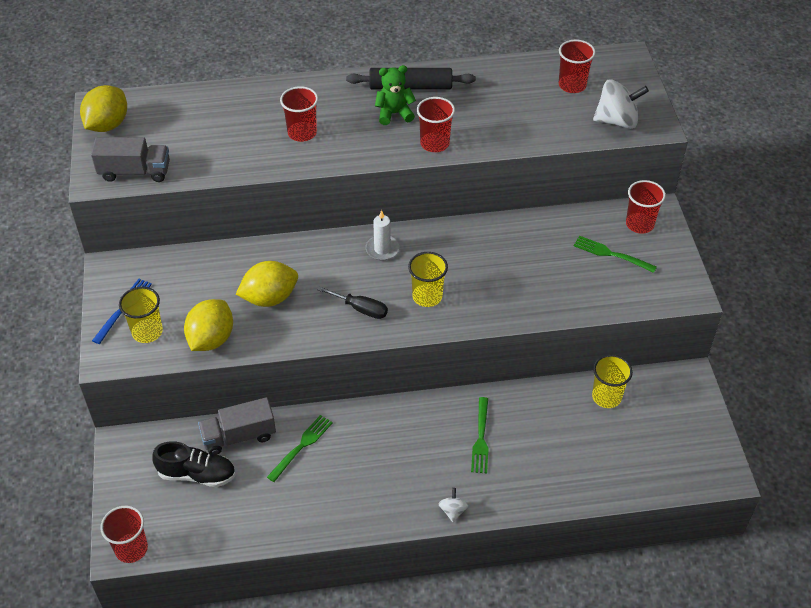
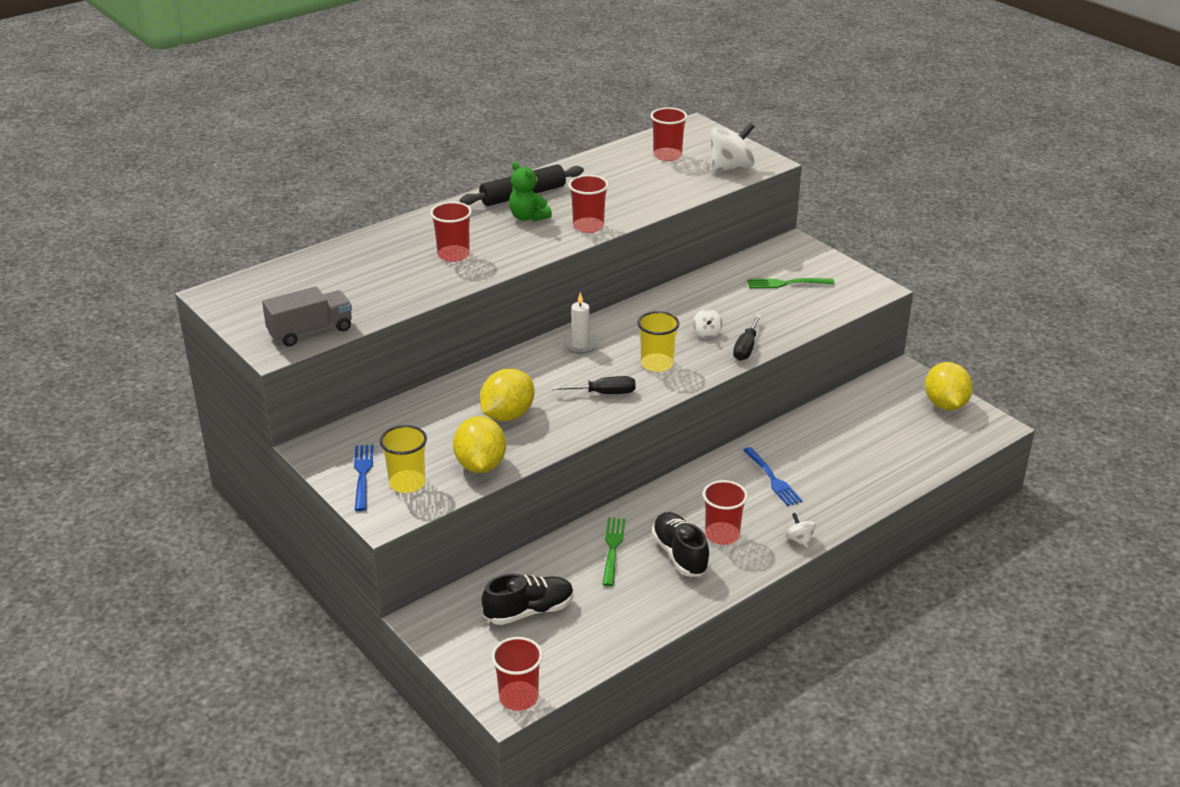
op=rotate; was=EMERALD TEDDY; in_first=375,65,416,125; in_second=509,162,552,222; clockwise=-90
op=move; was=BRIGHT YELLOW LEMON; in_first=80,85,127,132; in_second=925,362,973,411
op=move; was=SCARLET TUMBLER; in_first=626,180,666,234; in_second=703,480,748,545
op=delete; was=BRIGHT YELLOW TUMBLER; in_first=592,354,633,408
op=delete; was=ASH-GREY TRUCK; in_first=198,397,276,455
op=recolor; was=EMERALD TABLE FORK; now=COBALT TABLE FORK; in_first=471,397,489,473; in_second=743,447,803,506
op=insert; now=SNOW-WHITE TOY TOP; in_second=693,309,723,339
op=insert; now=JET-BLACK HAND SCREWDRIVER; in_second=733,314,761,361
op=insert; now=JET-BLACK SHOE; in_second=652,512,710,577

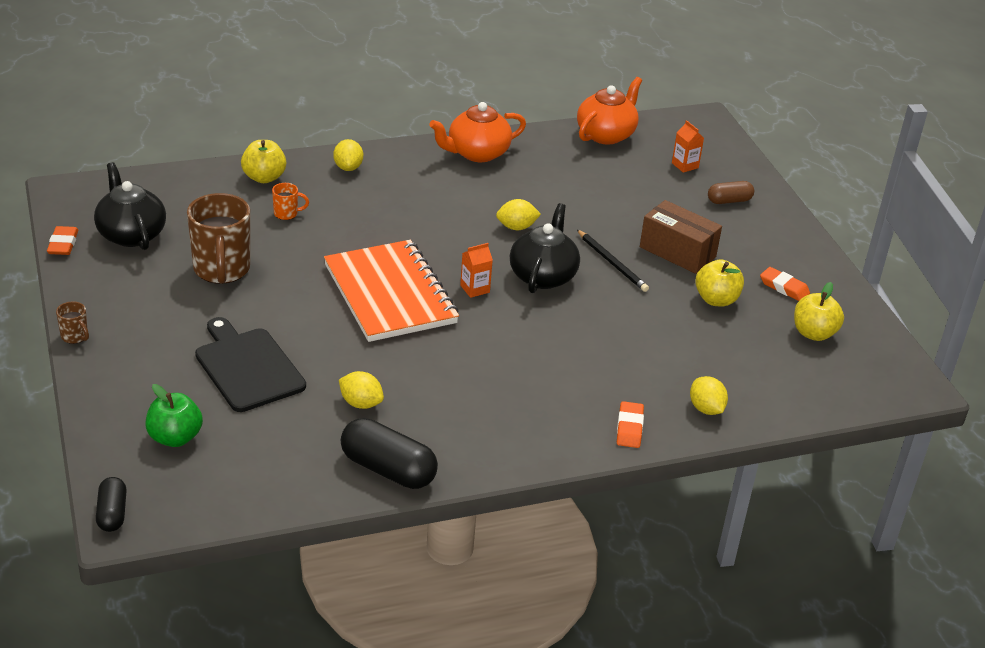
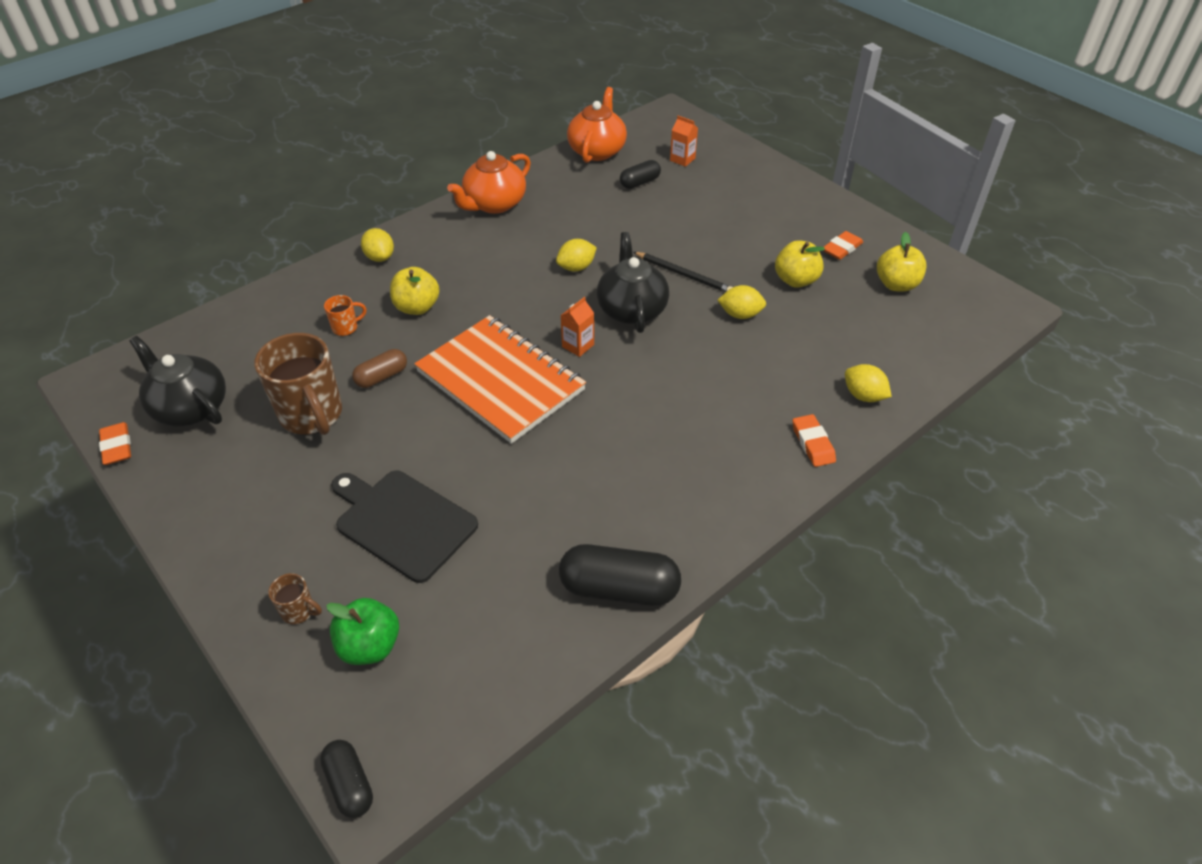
op=move; was=BRIGHT YELLOW APPLE; in_first=241,140,286,183; in_second=390,267,439,315
op=move; was=RUSSET CAPSULE; in_first=708,181,754,204; in_second=352,349,407,388
op=delete; was=RUSSET PACKAGE; in_first=640,200,722,274
op=rotate; was=BRIGHT ORANGE PENCIL ERASER; in_first=760,267,810,301; in_second=823,231,863,260; clockwise=-60
op=move; was=RUSSET MUG; in_first=56,301,89,344; in_second=268,573,322,624
op=move; was=BRIGHT YELLOW LEMON; in_first=339,371,384,409; in_second=717,285,766,319
op=insert; now=JET-BLACK CAPSULE; in_second=620,160,661,189

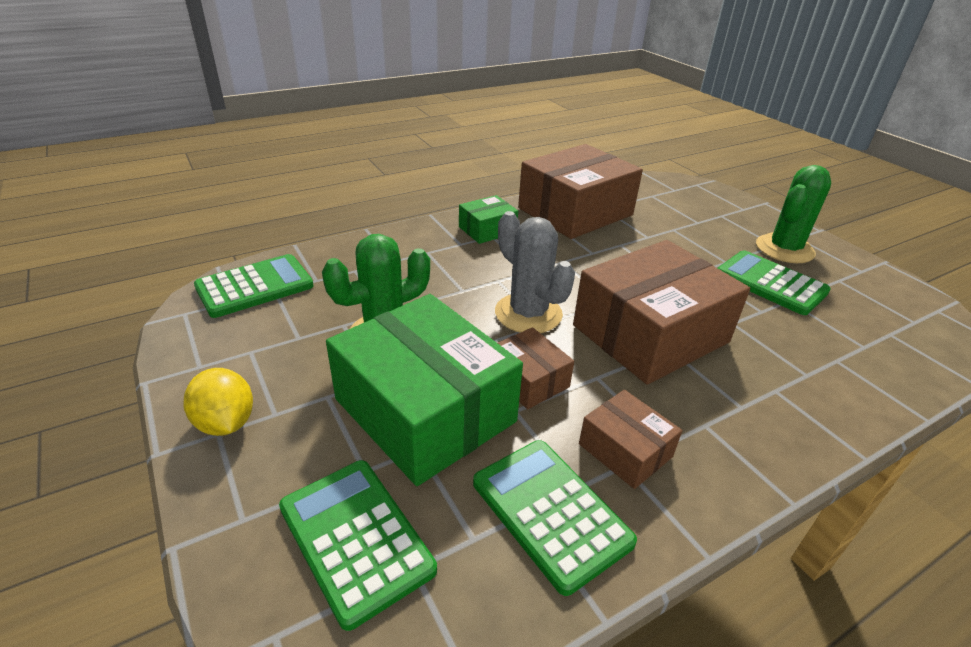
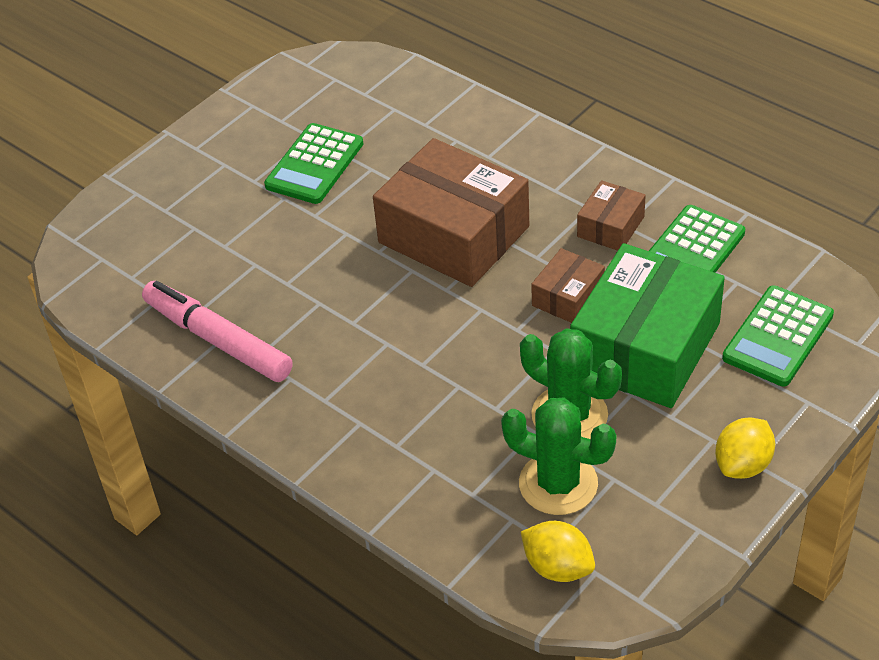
op=replace; was=RUSSET PACKAGE; now=PINK MARKER PEN; in_first=518,144,643,239; in_second=142,281,293,382
op=move; was=EMERALD PRICKLY PLANT; in_first=756,165,831,263; in_second=501,398,617,515
op=delete; was=EMERALD PACKAGE; in_first=459,195,518,244
op=delete; was=ASH-GREY PRICKLY PLANT; in_first=495,211,575,333
op=replace; was=EMERALD CALCULATOR; now=BRIGHT YELLOW LEMON; in_first=194,254,314,318; in_second=521,521,595,582

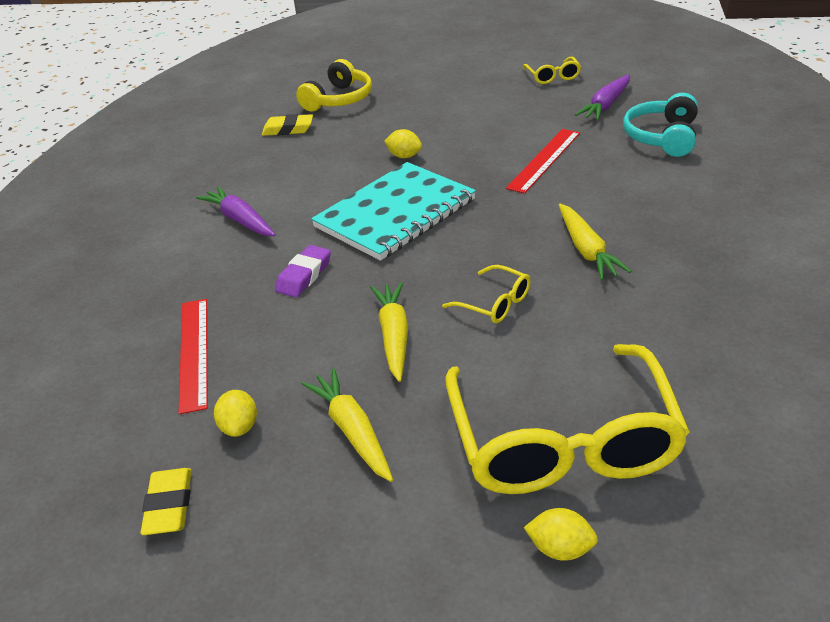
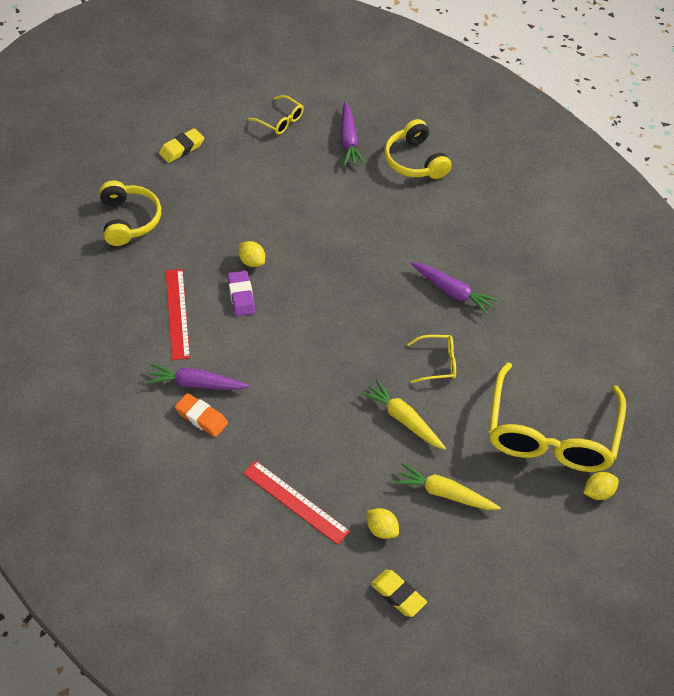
op=recolor; was=TEAL HEADSET; now=BRIGHT YELLOW HEADSET; in_first=623,93,698,157; in_second=384,119,452,179
op=move; was=BRIGHT YELLOW PENCIL ERASER; in_first=262,114,313,136; in_second=159,128,204,163
op=rotate; was=BRIGHT YELLOW LEMON; in_first=384,129,422,158; in_second=238,241,265,267; clockwise=60
op=move; was=SCARLET STRAIGHTEDGE; in_first=506,129,580,194; in_second=166,269,190,360
op=delete; was=TEAL NOTEPAD; in_first=311,162,476,261
op=recolor; was=BRIGHT YELLOW TOY CARROT; now=PURPLE TOY CARROT; in_first=559,204,631,280; in_second=411,262,498,315
op=move; was=PURPLE PENCIL ERASER; in_first=275,245,331,297; in_second=227,271,255,316
op=rotate; was=BRIGHT YELLOW SPECTACLES; in_first=445,344,690,494; in_second=489,363,626,472; clockwise=60
op=insert; now=BRIGHT ORANGE PENCIL ERASER; in_second=175,393,228,437

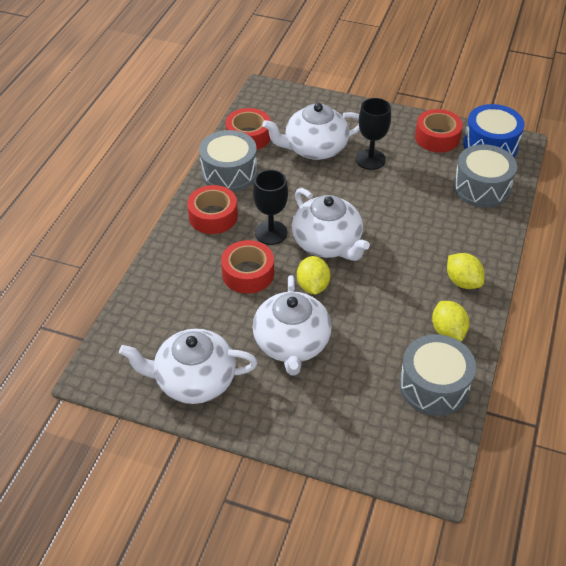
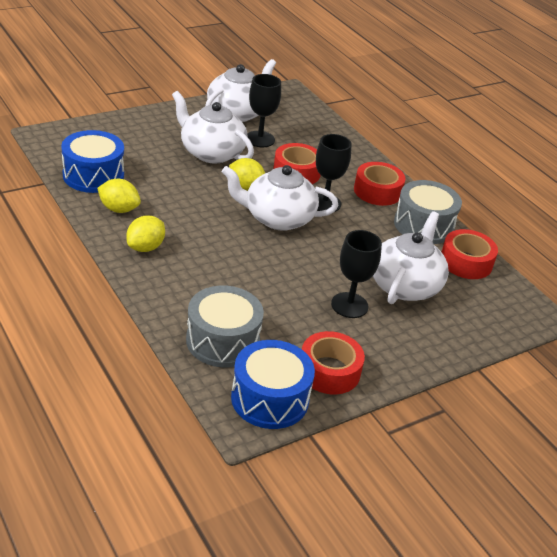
op=rotate; was=BRIGHT YELLOW LEMON; in_first=447,253,485,289; in_second=126,215,165,252; clockwise=-60
op=recolor; was=ASH-GREY DRUM; now=COBALT DRUM; in_first=399,334,476,416; in_second=61,130,124,193
op=insert; now=JET-BLACK WINE GLASS; in_second=247,74,281,147

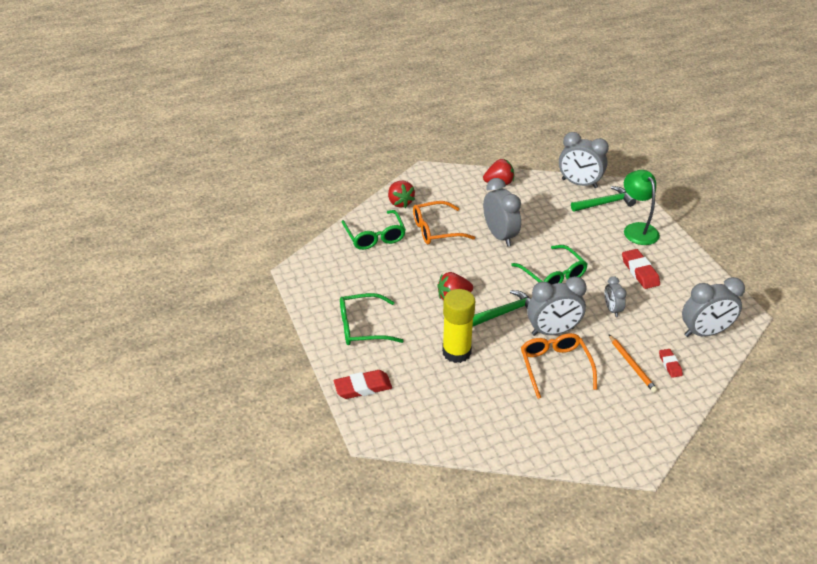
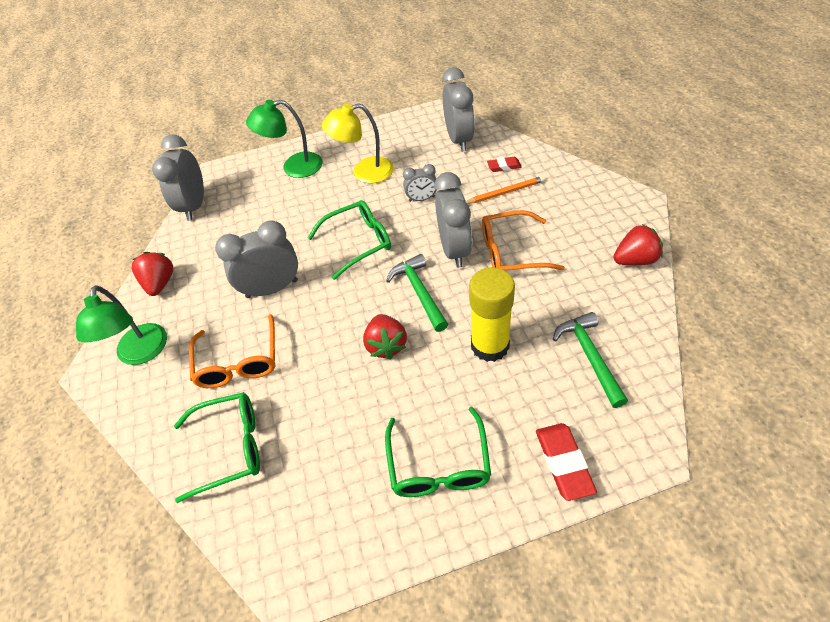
op=rotate; was=ASH-GREY ALARM CLOCK; in_first=559,132,609,188; in_second=152,134,204,221; clockwise=150
op=move; was=SCARLET BERRY; in_first=388,181,415,208; in_second=613,224,663,265
op=move; was=EMERALD CLAW HAMMER; in_first=571,186,636,212; in_second=553,312,628,408
op=replace; was=SCARLET PENCIL ERASER; now=BRIGHT YELLOW LAMP; in_first=622,249,660,289; in_second=322,103,394,183
op=insert; now=EMERALD LAMP; in_second=76,285,167,365

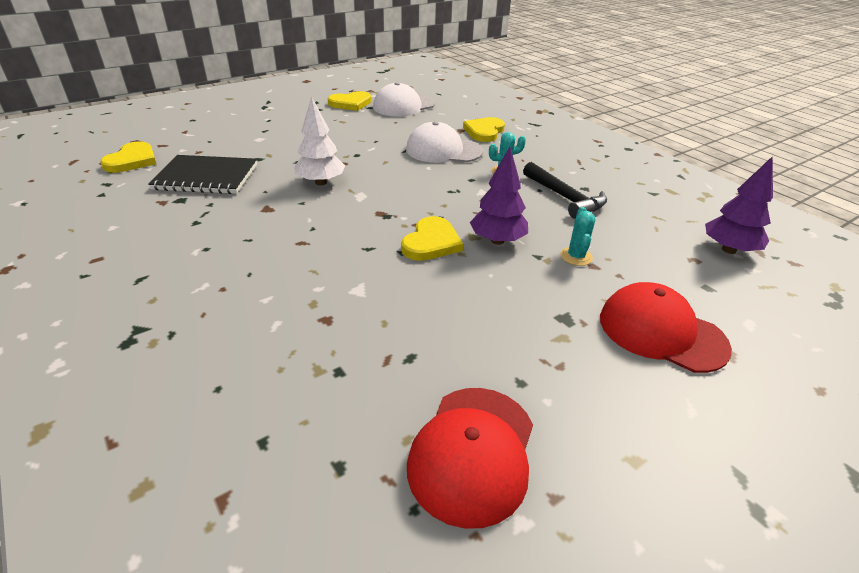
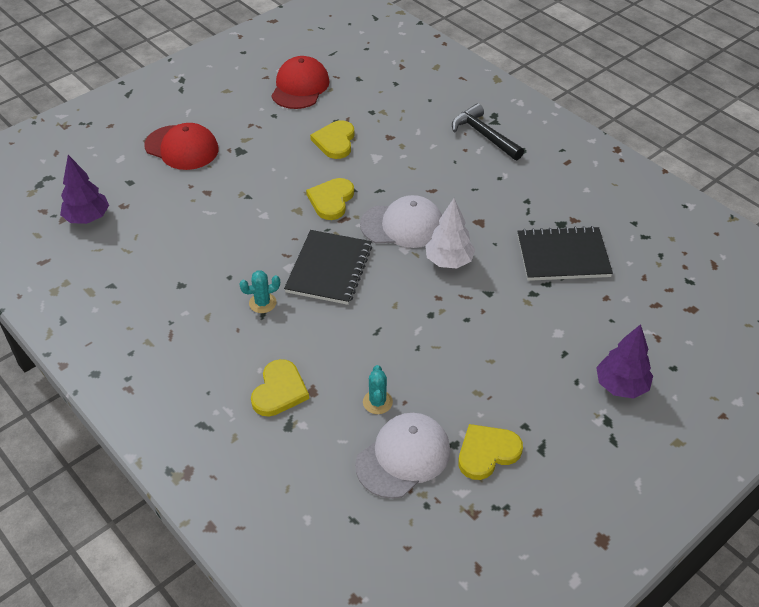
op=move; was=SNOW-WHITE BASEBALL CAP; in_first=406,121,483,163; in_second=360,195,442,248
op=move; was=BRIGHT YELLOW HEART; in_first=100,141,156,173; in_second=310,120,354,159
op=move; was=PURPLE TREE; in_first=470,147,528,245; in_second=596,324,653,399
op=move; was=JET-BLACK CLAW HAMMER; in_first=523,162,607,219; in_second=452,103,524,160
op=move; was=TEAL PRICKLY PLANT; in_first=560,207,595,266; in_second=363,365,393,414
op=insert; now=JET-BLACK NOTEPAD; in_second=284,230,372,305

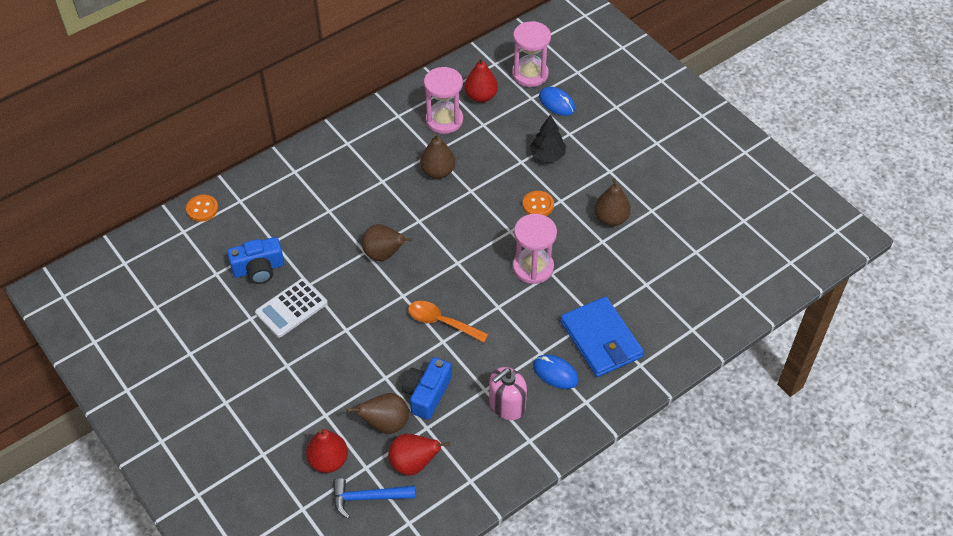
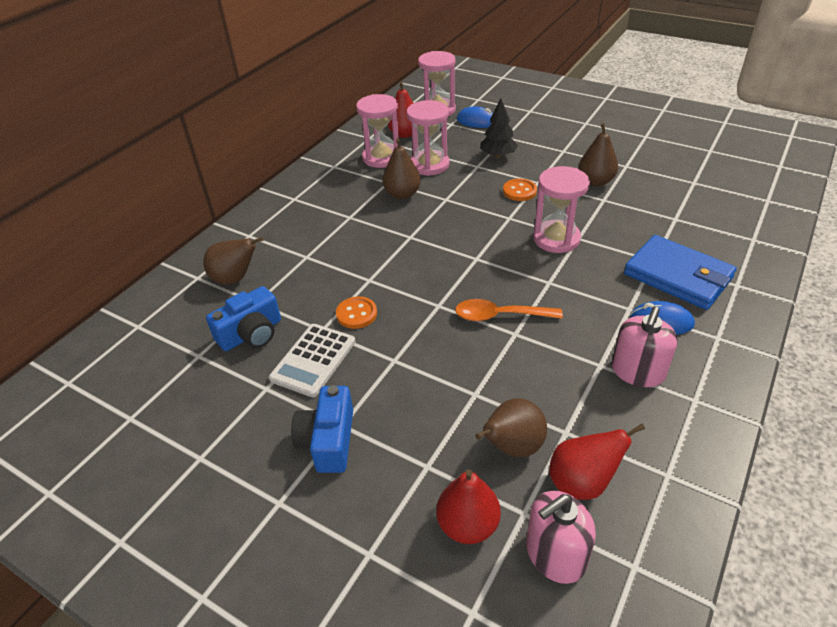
op=move; was=BRIGHT ORANGE BUTTON; in_first=186,195,218,222; in_second=336,297,377,329
op=move; was=RUSSET PEAR; in_first=362,224,412,261; in_second=203,237,263,285
op=move; was=COBALT CAMERA; in_first=402,357,452,420; in_second=291,385,353,473
op=replace; was=COBALT CLAW HAMMER; now=PINK SOAP PUMP; in_first=333,478,415,519; in_second=526,491,596,584
op=insert; now=PINK HOURGLASS; in_second=407,100,450,176

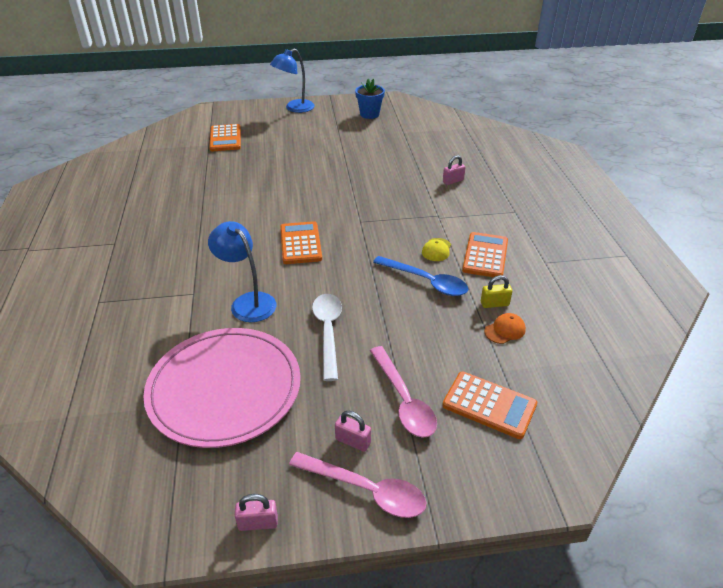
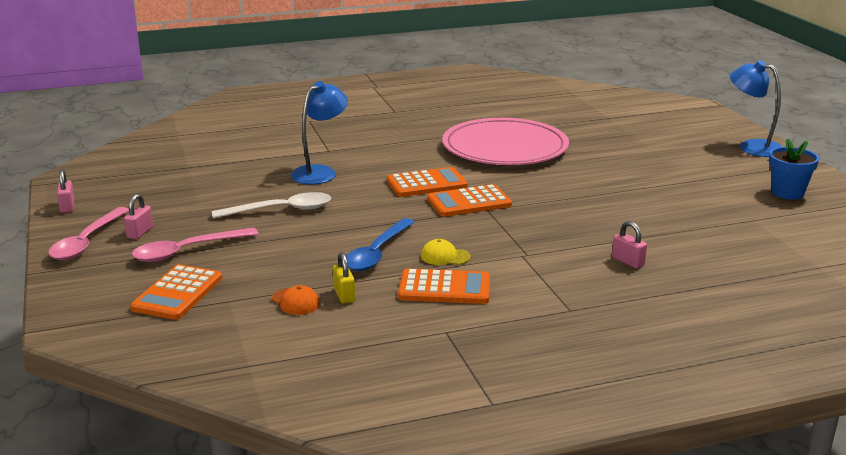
op=move; was=BRIGHT ORANGE CALCULATOR; in_first=209,124,241,151; in_second=427,184,512,217
op=move; was=PINK PLATE; in_first=143,328,301,448; in_second=442,118,569,165

